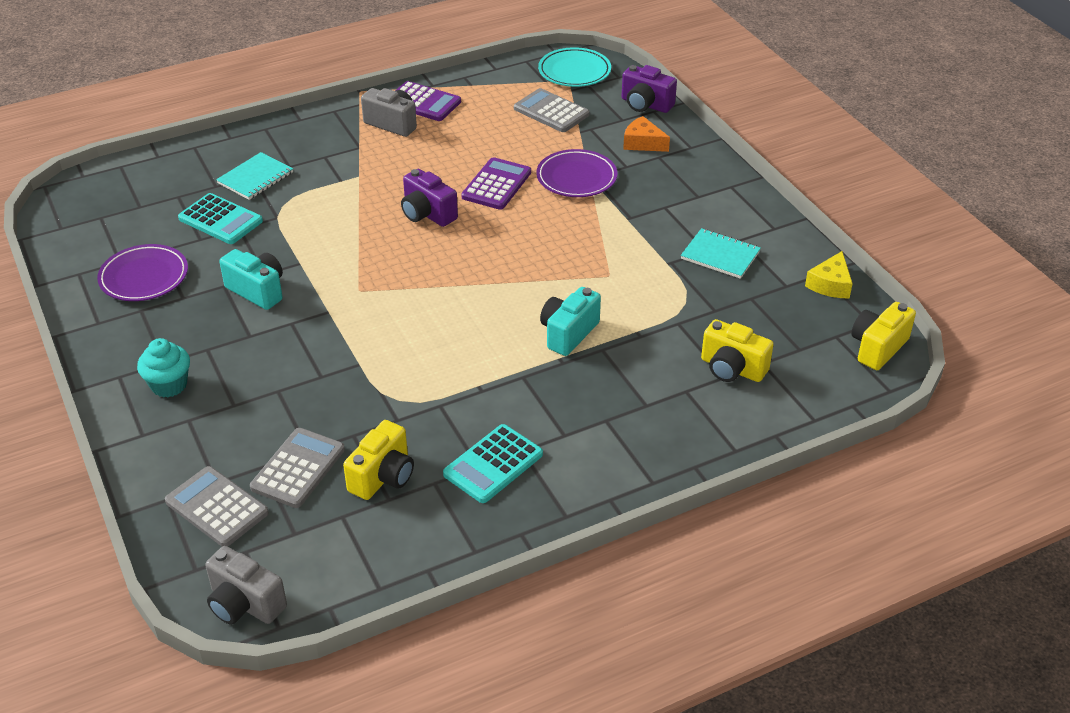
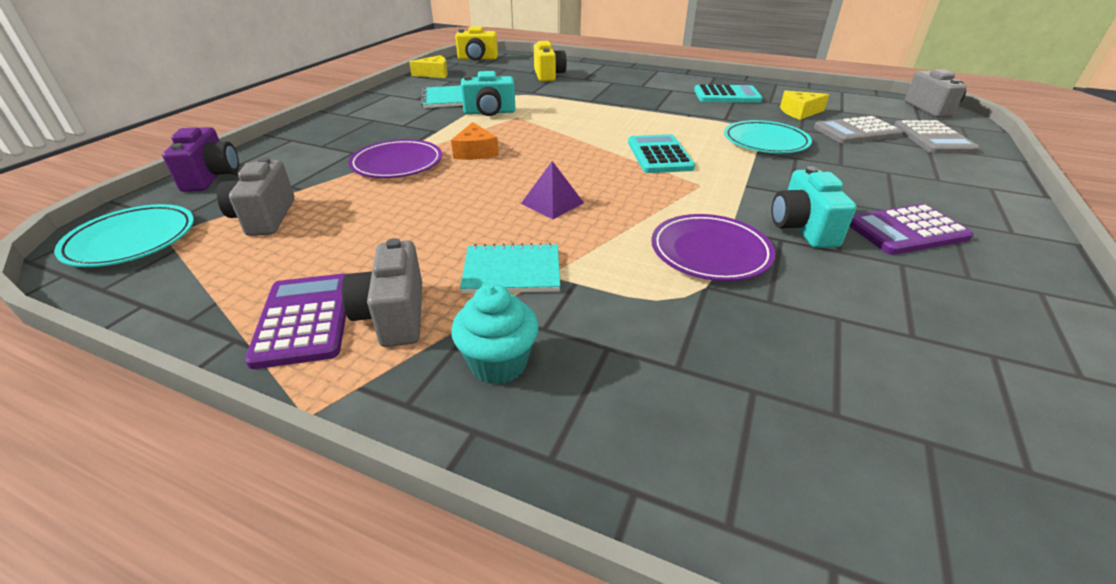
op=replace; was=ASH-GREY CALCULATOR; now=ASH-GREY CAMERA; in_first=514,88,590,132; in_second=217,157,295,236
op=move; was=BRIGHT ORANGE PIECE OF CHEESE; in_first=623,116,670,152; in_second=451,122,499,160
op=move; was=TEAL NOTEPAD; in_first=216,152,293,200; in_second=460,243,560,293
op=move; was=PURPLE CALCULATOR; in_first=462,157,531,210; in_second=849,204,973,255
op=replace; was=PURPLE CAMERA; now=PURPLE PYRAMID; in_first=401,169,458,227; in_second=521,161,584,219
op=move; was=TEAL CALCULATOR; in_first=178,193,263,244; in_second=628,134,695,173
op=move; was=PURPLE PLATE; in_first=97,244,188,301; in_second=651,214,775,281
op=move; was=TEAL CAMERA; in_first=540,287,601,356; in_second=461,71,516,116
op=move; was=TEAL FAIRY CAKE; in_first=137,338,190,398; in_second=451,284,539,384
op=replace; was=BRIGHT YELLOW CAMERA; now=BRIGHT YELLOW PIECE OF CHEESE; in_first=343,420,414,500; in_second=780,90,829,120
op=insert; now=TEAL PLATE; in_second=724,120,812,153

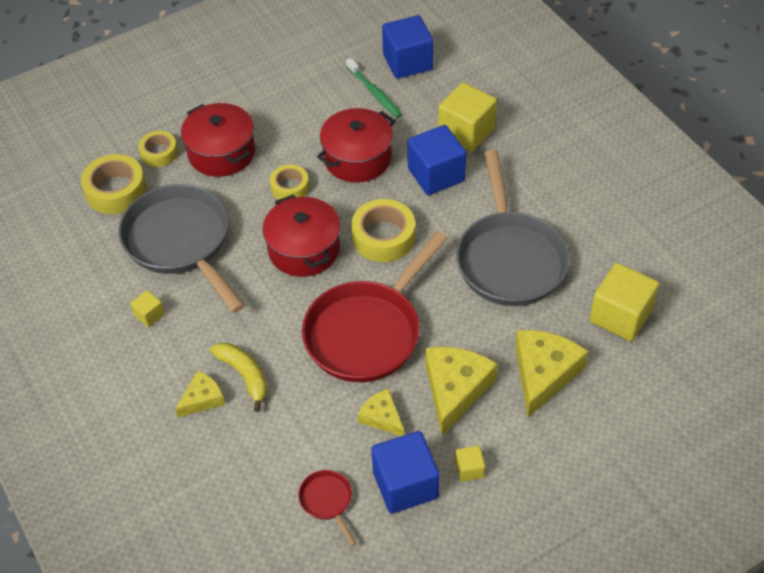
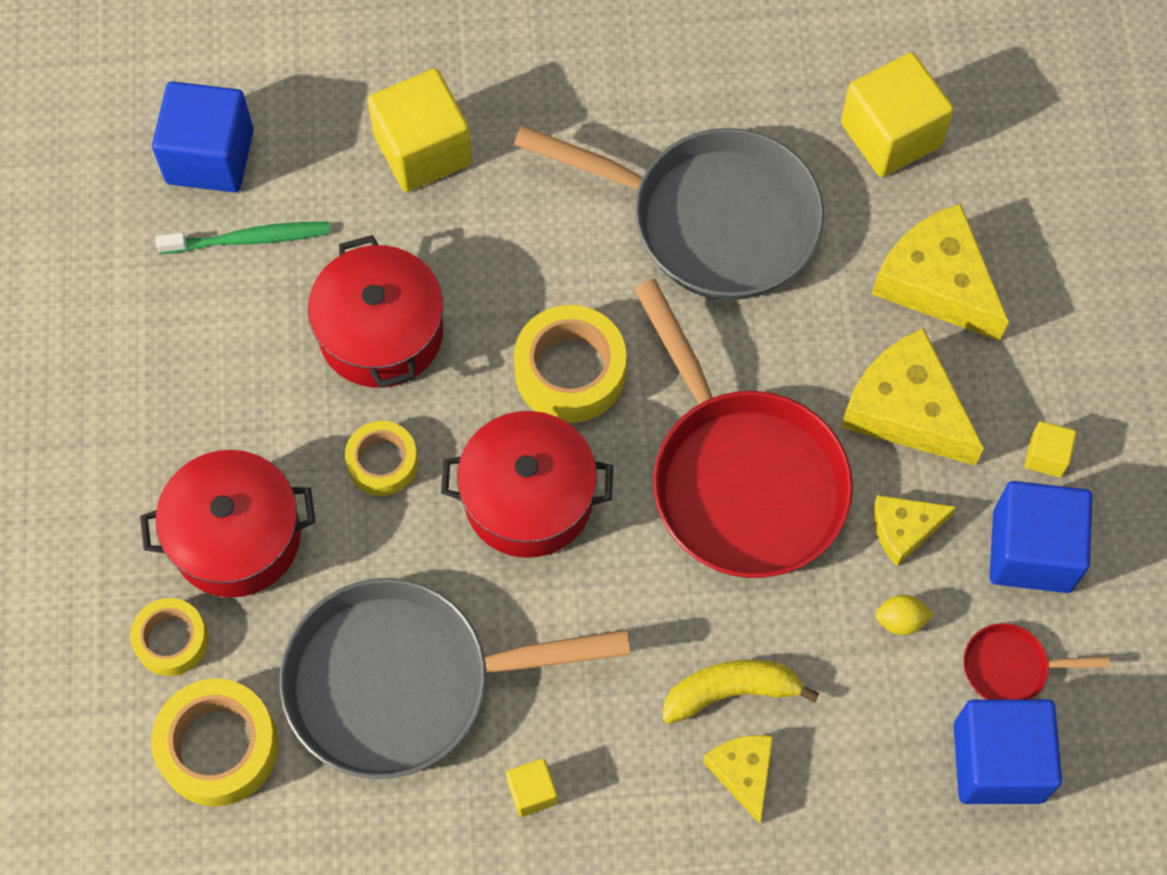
op=move; was=COBALT BLOCK; in_first=407,125,466,195; in_second=954,699,1062,804
op=insert; now=BRIGHT YELLOW LEMON; in_second=875,595,934,635

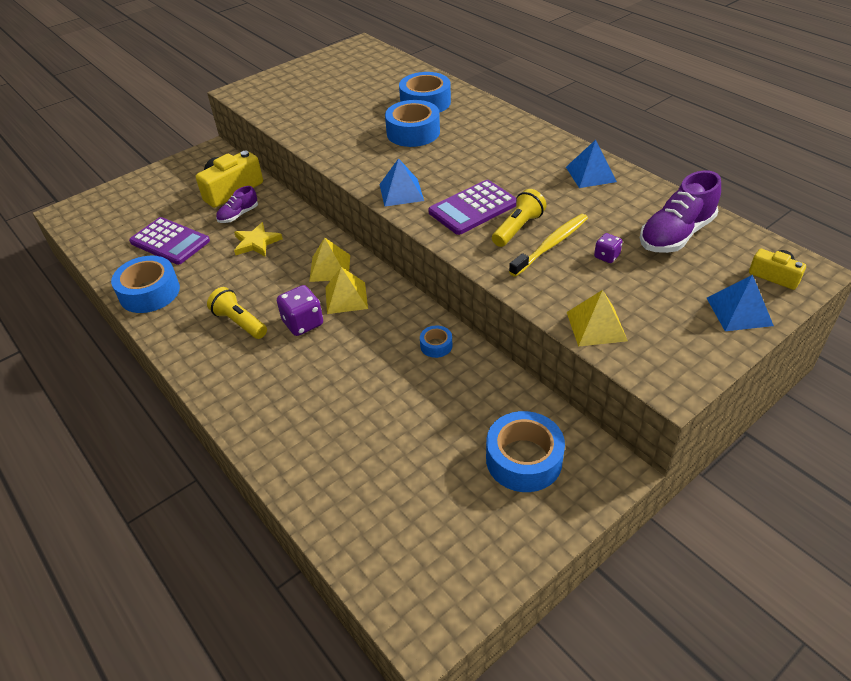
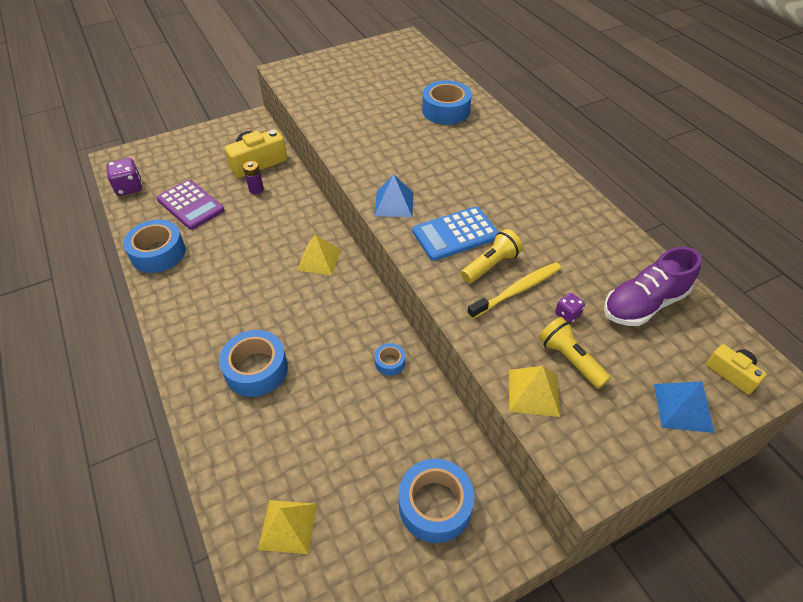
op=move; was=COBALT TAPE; in_first=385,100,440,147; in_second=219,330,288,397
op=delete; was=COBALT PYRAMID; in_first=566,140,617,188
op=recolor; was=PURPLE CALCULATOR; now=COBALT CALCULATOR; in_first=428,180,516,235; in_second=412,206,499,261
op=replace; was=PURPLE SHOE; now=PURPLE POWER CELL; in_first=216,186,258,223; in_second=243,161,264,194
op=delete; was=BRIGHT YELLOW STAR SHAPE; in_first=234,222,283,257
op=move; was=BRIGHT YELLOW PYRAMID; in_first=325,267,368,314; in_second=258,500,317,554
op=move; was=PURPLE DICE; in_first=277,285,323,336; in_second=106,158,142,196
op=move; was=BRIGHT YELLOW POCKET TORCH; in_first=207,287,267,339; in_second=539,317,611,389

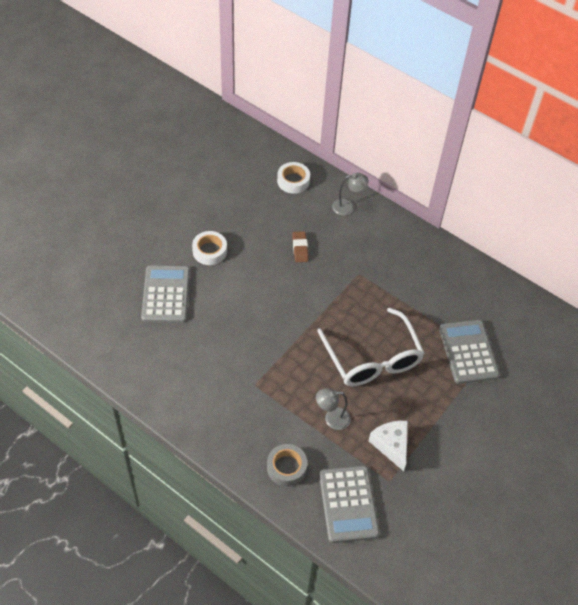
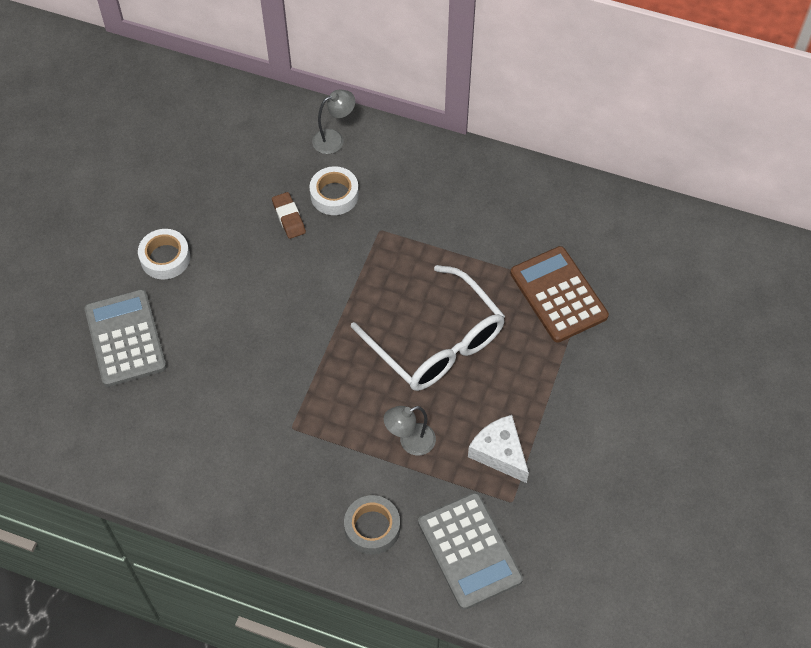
op=move; was=SNOW-WHITE TAPE; in_first=277,162,310,194; in_second=309,166,359,215
op=recolor; was=ASH-GREY CALCULATOR; now=RUSSET CALCULATOR; in_first=439,320,500,384; in_second=510,246,609,342

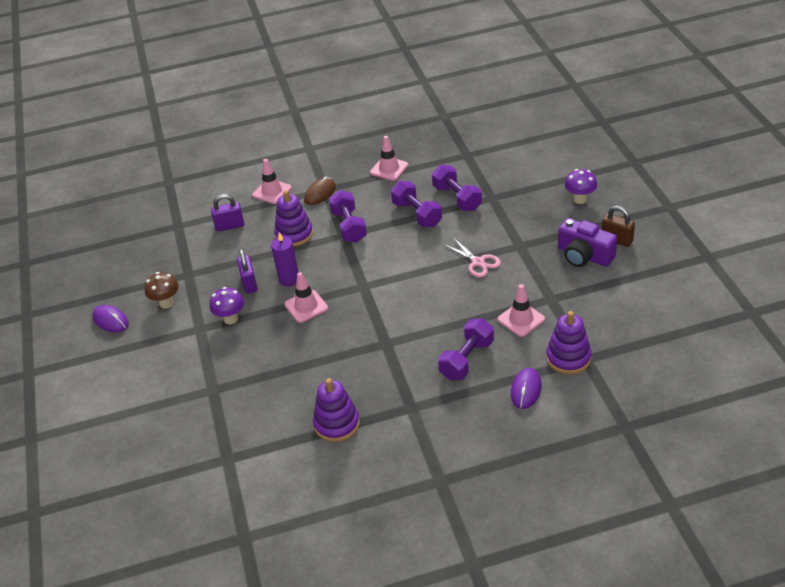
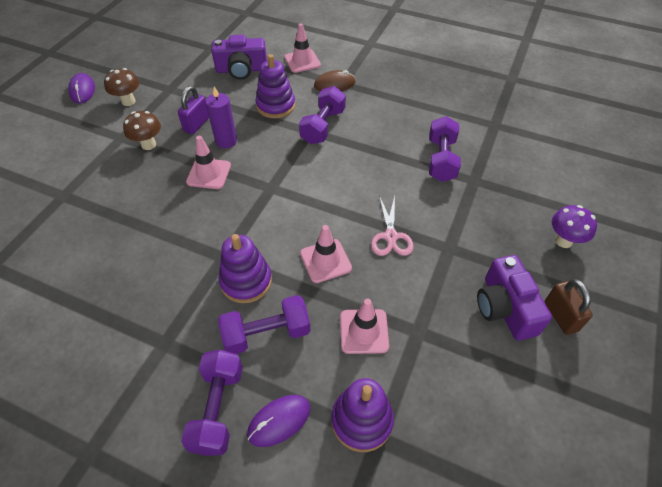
op=move; was=PINK ROAD CONE; in_first=370,136,408,181; in_second=300,225,352,283
op=move; was=PURPLE FREE WEIGHT; in_first=391,181,442,227; in_second=181,350,243,456
op=replace; was=PURPLE PADLOCK; now=PURPLE CAMERA; in_first=211,194,244,232; in_second=212,35,267,80
op=recolor; was=PURPLE FUNGUS; now=RUSSET FUNGUS; in_first=210,287,244,324; in_second=123,111,161,150
op=move; was=PURPLE STACKING RINGS; in_first=313,378,360,442; in_second=219,234,272,303

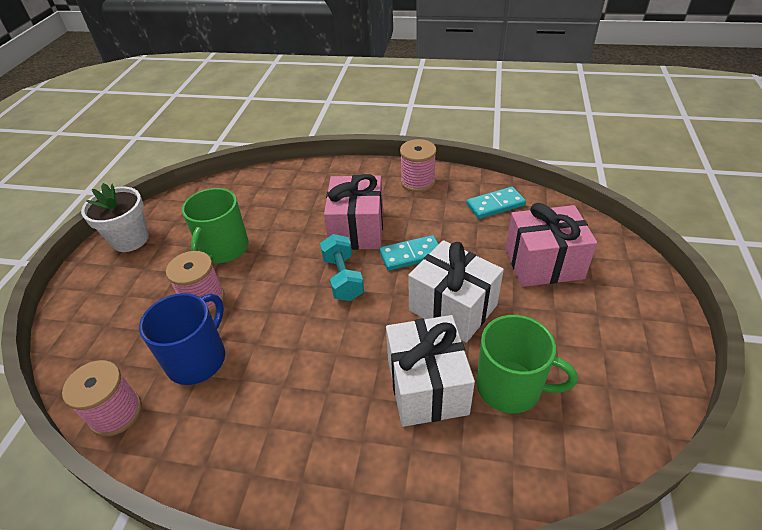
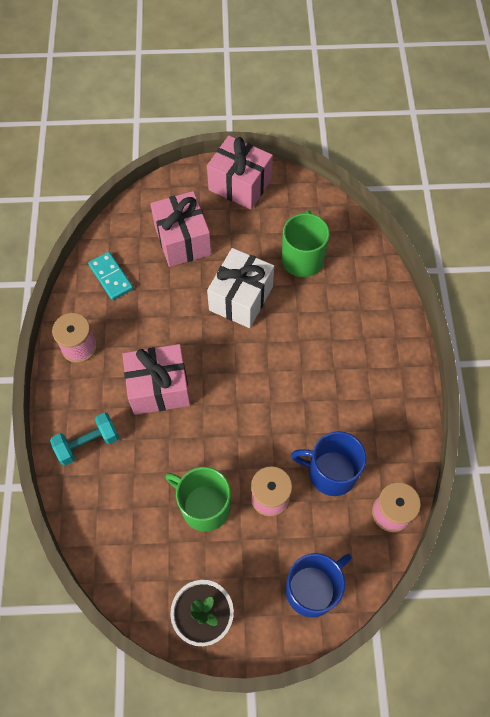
op=rotate; was=EMERALD MUG; in_first=182,188,249,263; in_second=166,467,231,531; clockwise=-150
op=move; was=TEAL FREE WEIGHT; in_first=320,234,364,301; in_second=50,412,119,466
op=delete; was=TEAL DOMINO TILE; in_first=380,235,439,271
op=delete; was=SNOW-WHITE GIFT; in_first=386,315,475,427
op=insert; now=PINK GIFT; in_second=207,136,273,209
op=insert; now=COBALT MUG; in_second=285,553,352,617

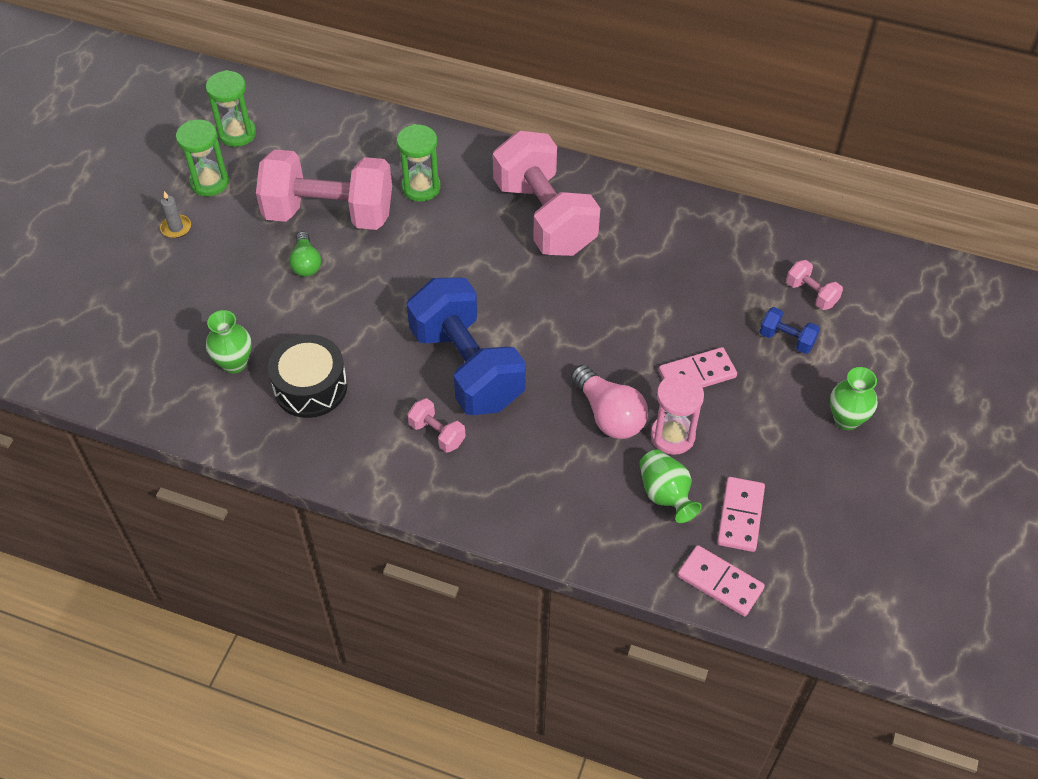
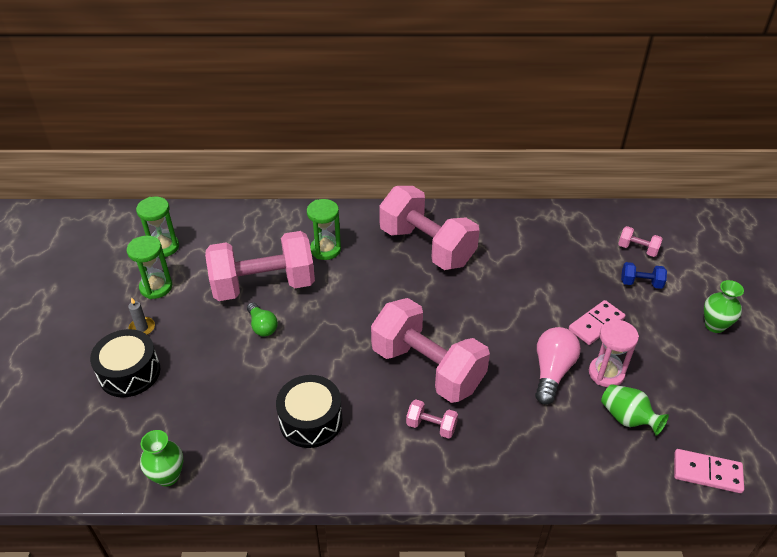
op=recolor; was=COBALT FREE WEIGHT; now=PINK FREE WEIGHT; in_first=407,277,526,415; in_second=371,298,490,403
op=move; was=EMERALD TALL VASE; in_first=206,310,252,373; in_second=140,430,183,486
op=rotate; was=PINK LIGHT BULB; in_first=571,365,648,439; in_second=535,327,581,405; clockwise=-105
op=delete; was=PINK DOMINO TILE; in_first=717,477,765,552
op=insert; now=JET-BLACK DRUM; in_second=90,329,160,397

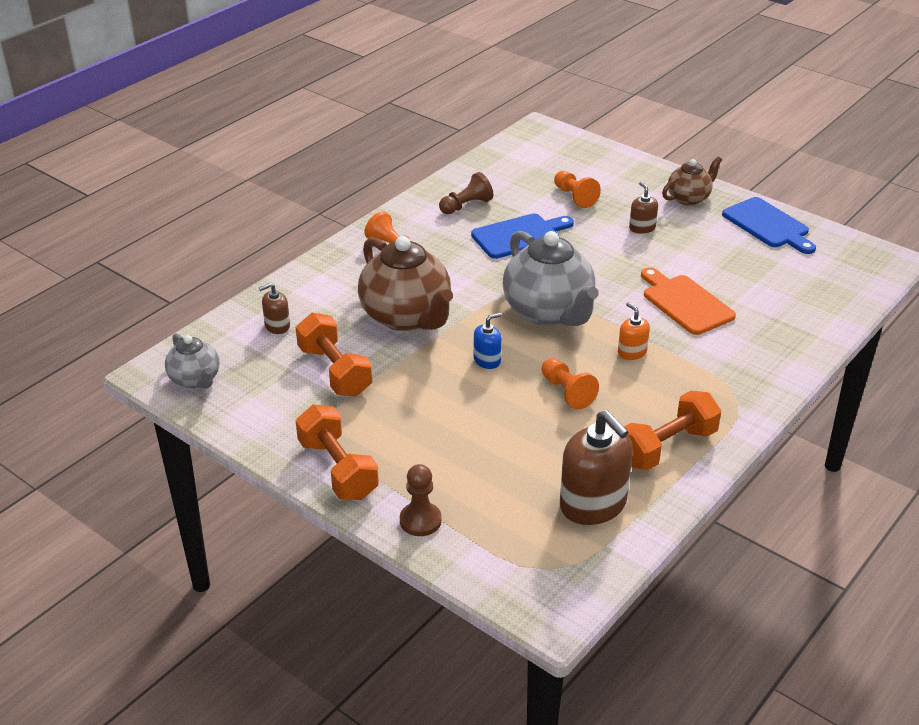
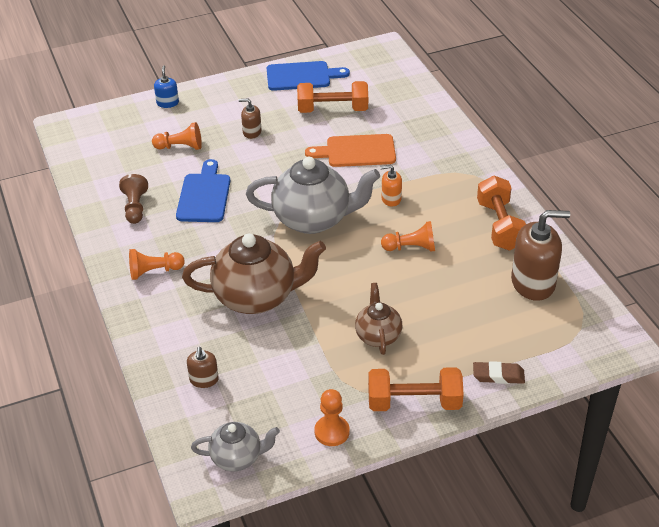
op=move; was=RUSSET TEAPOT; in_first=662,156,722,206; in_second=355,283,402,355
op=move; was=BRIGHT ORANGE FREE WEIGHT; in_first=296,312,372,397; in_second=297,81,368,113
op=move; was=COBALT SOAP PUMP; in_first=473,313,502,369; in_second=154,65,179,108
op=replace; was=RUSSET GAME PAWN; now=RUSSET PENCIL ERASER; in_first=400,464,442,536; in_second=473,361,525,384
op=insert; now=BRIGHT ORANGE GAME PAWN; in_second=315,389,349,446

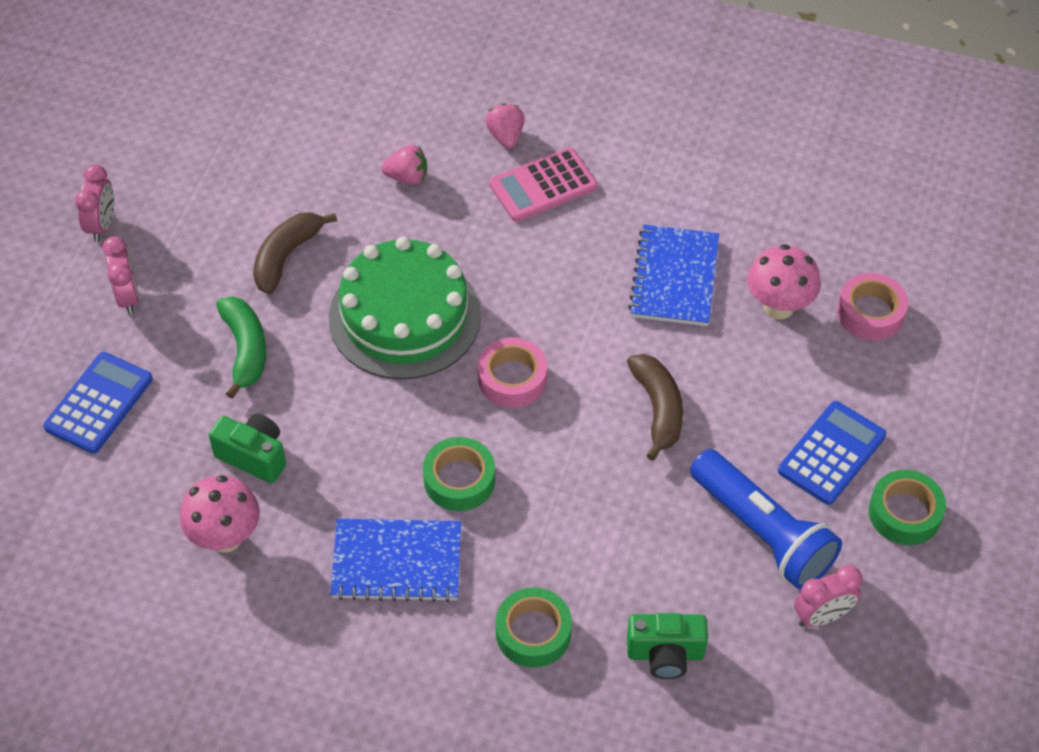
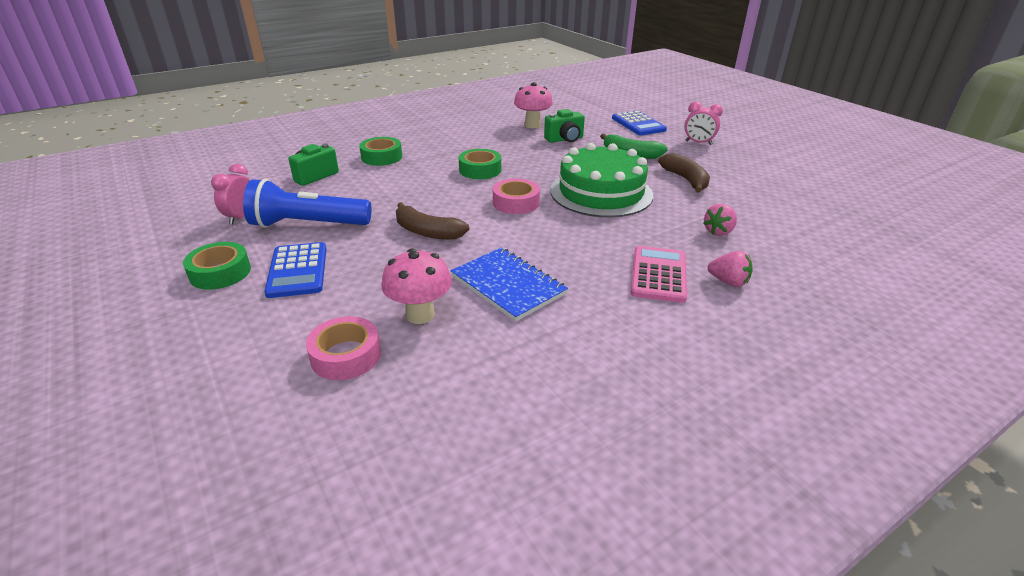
op=delete; was=PINK ALARM CLOCK; in_first=75,164,114,242
op=delete; was=COBALT NOTEPAD; in_first=330,519,461,602

